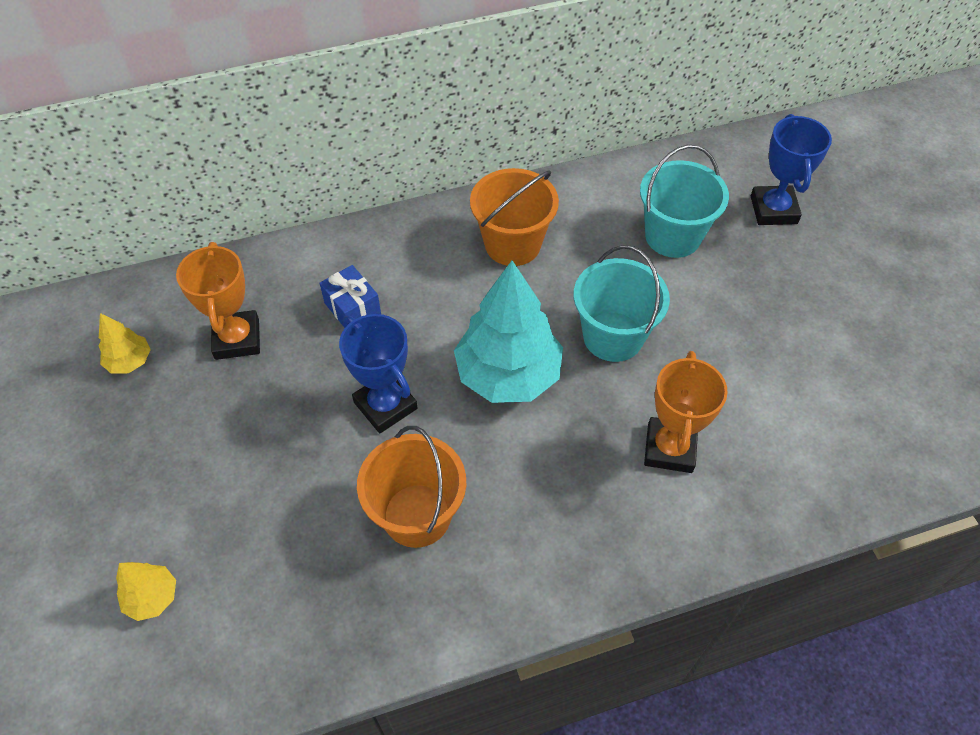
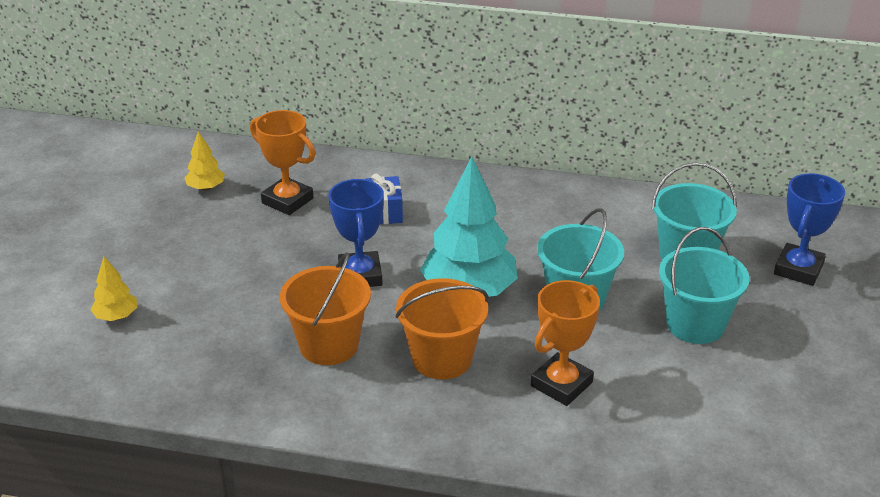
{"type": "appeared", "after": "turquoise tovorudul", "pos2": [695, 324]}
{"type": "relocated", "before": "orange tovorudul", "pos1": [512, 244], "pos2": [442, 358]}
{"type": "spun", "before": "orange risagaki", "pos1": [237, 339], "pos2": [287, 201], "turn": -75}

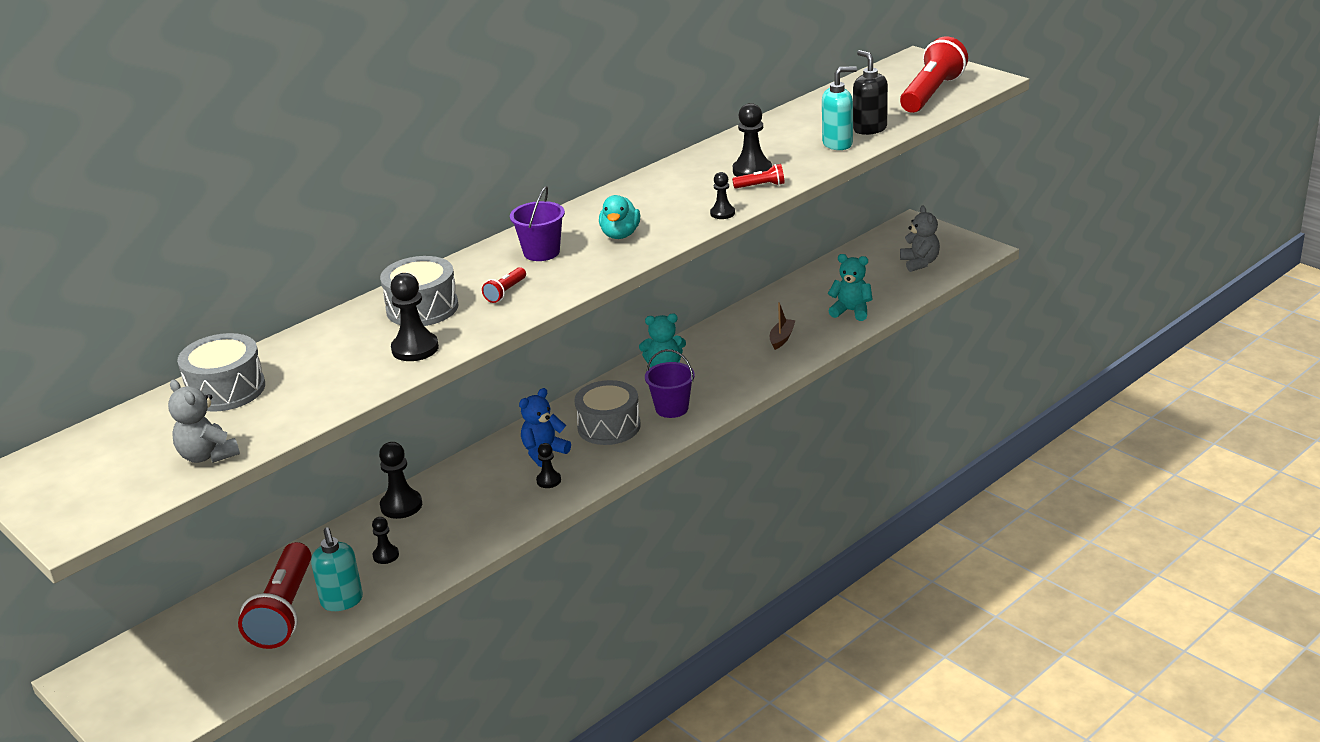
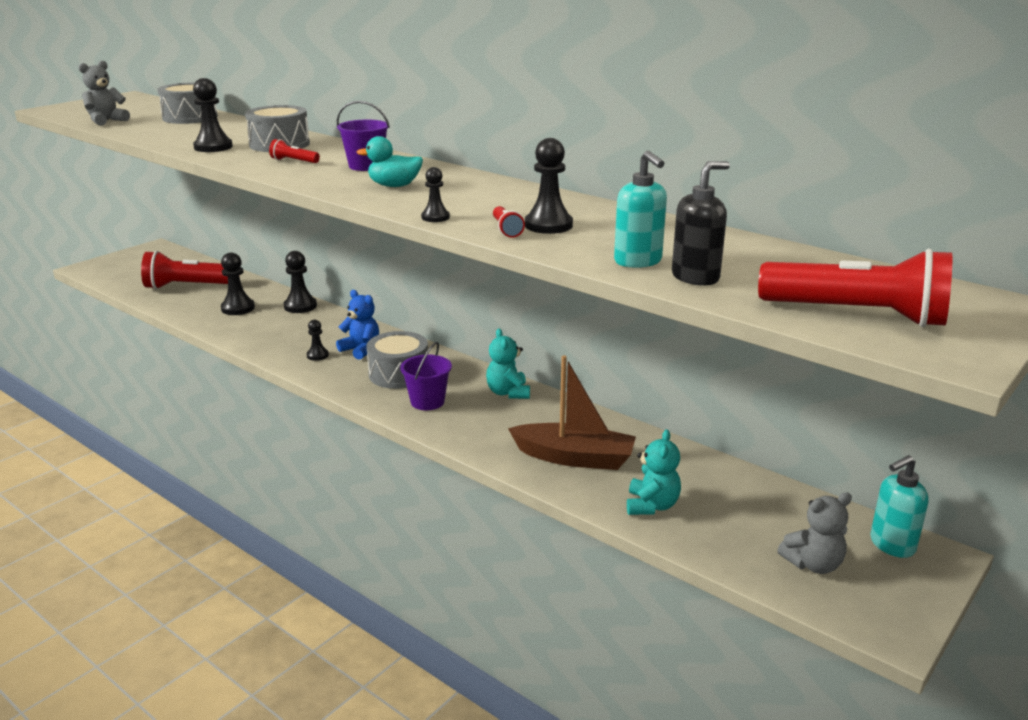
{"type": "relocated", "before": "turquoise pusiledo", "pos1": [342, 601], "pos2": [891, 545]}
{"type": "size", "before": "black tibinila", "pos1": [386, 555], "pos2": [238, 308], "scale": 1.67}
{"type": "size", "before": "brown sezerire", "pos1": [782, 338], "pos2": [574, 458], "scale": 2.1}

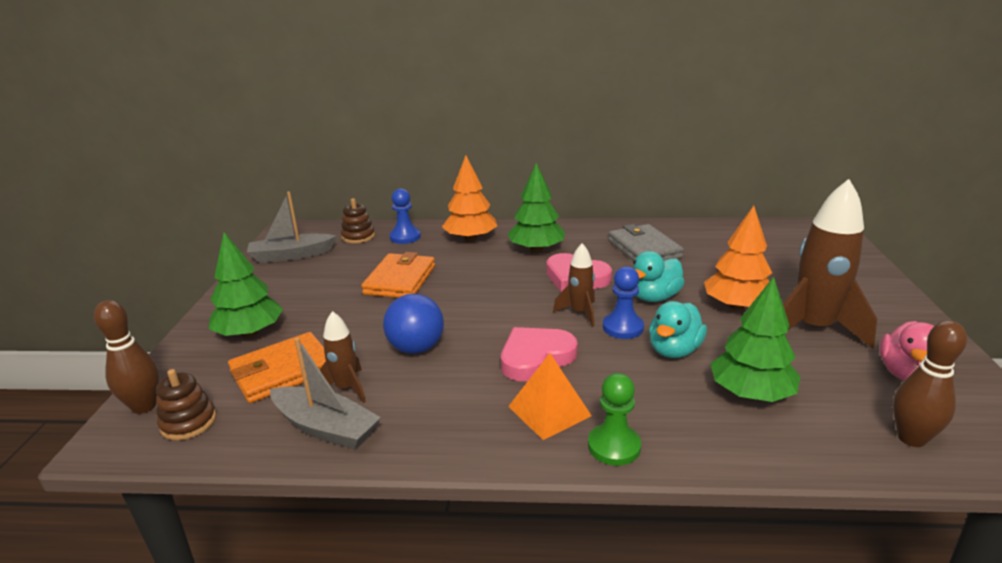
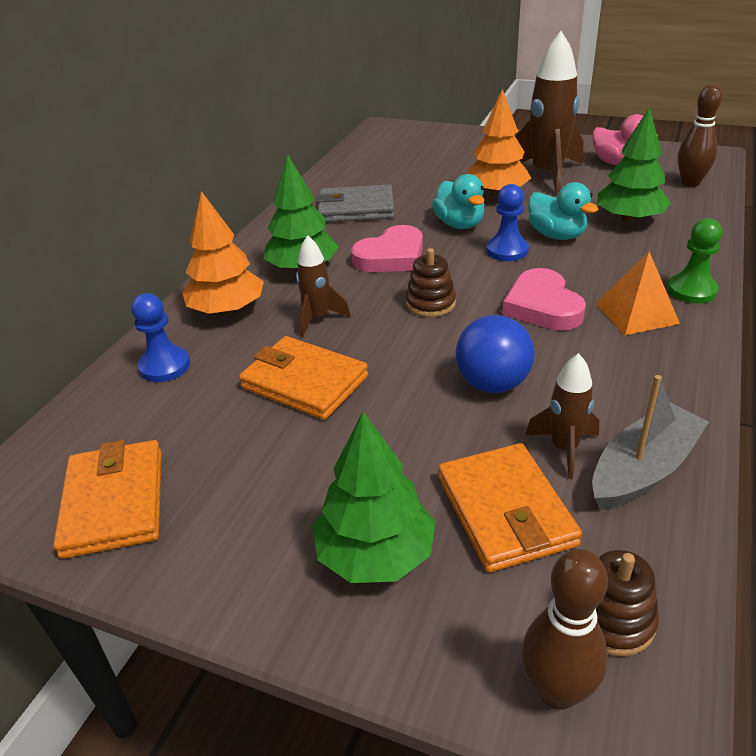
{"type": "relocated", "before": "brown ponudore", "pos1": [358, 236], "pos2": [430, 303]}
{"type": "relocated", "before": "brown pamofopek", "pos1": [579, 313], "pos2": [318, 319]}
{"type": "exchanged", "before": "grey sezerire", "after": "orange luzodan", "pos1": [291, 255], "pos2": [114, 502]}

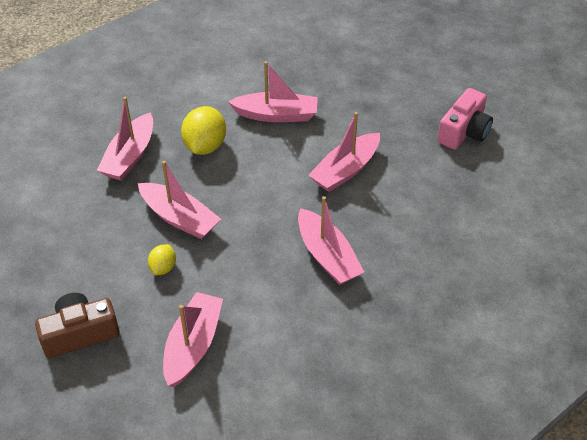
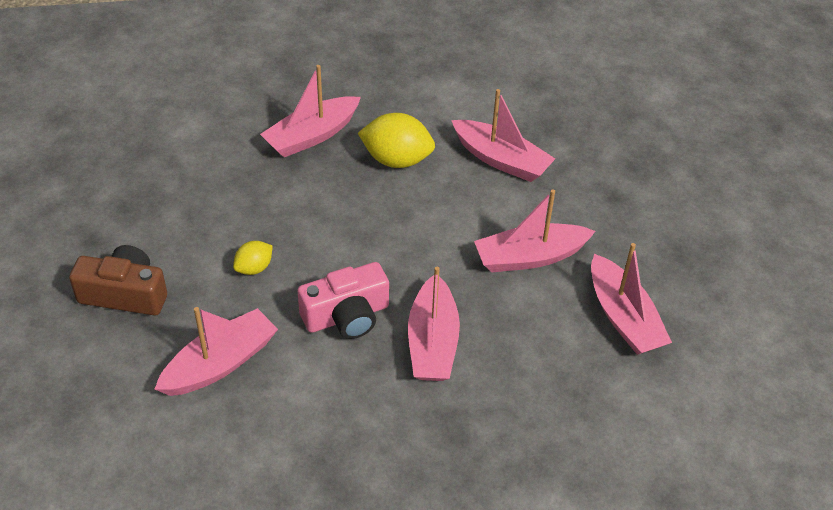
{"type": "relocated", "before": "pink sezerire", "pos1": [179, 218], "pos2": [623, 317]}
{"type": "relocated", "before": "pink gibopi", "pos1": [464, 131], "pos2": [347, 316]}
{"type": "spun", "before": "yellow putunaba", "pos1": [205, 146], "pos2": [396, 160], "turn": 60}

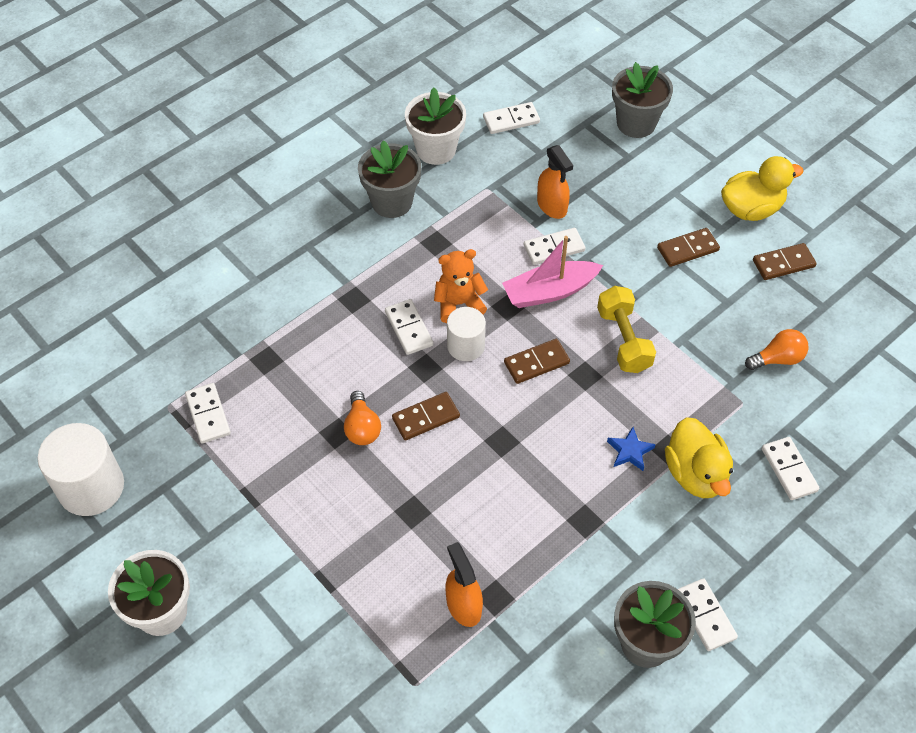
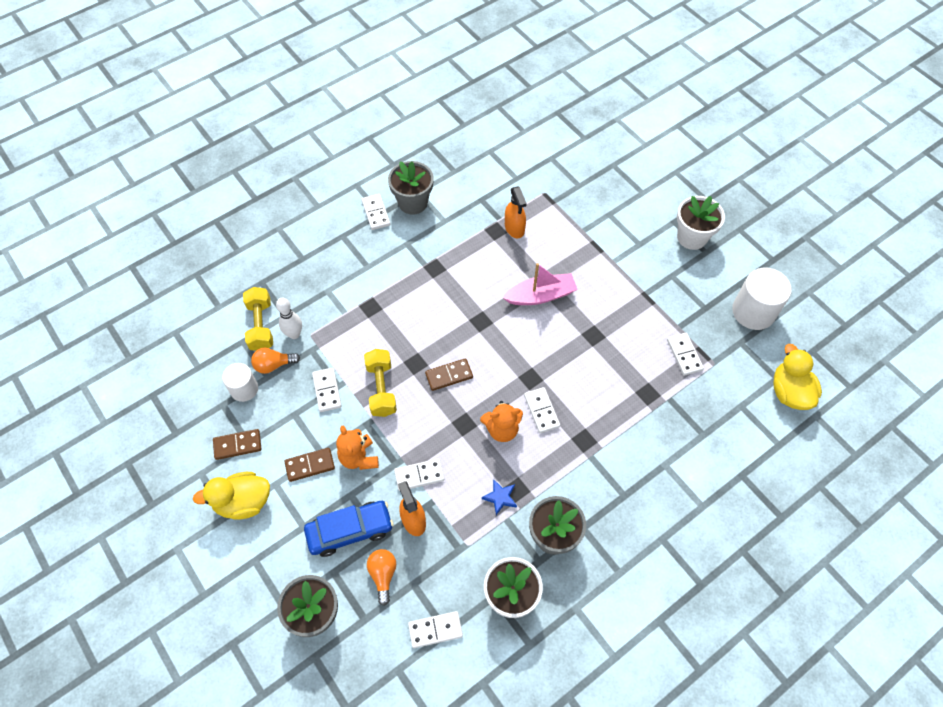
{"type": "missing", "before": "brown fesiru", "pos1": [425, 417]}
{"type": "appeared", "after": "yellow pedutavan", "pos2": [261, 325]}
{"type": "appeared", "after": "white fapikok", "pos2": [294, 334]}
{"type": "appeared", "after": "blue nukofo", "pos2": [350, 531]}
{"type": "appeared", "after": "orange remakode", "pos2": [359, 457]}
{"type": "relocated", "before": "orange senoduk", "pos1": [362, 428], "pos2": [383, 575]}
{"type": "relocated", "before": "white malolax", "pos1": [466, 346], "pos2": [244, 389]}
{"type": "relocated", "before": "pink sezerire", "pos1": [549, 291], "pos2": [541, 295]}
{"type": "relocated", "before": "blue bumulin", "pos1": [630, 451], "pos2": [500, 497]}
{"type": "relocated", "before": "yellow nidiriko", "pos1": [695, 474], "pos2": [789, 392]}
{"type": "relocated", "before": "white fesiru", "pos1": [789, 470], "pos2": [327, 390]}

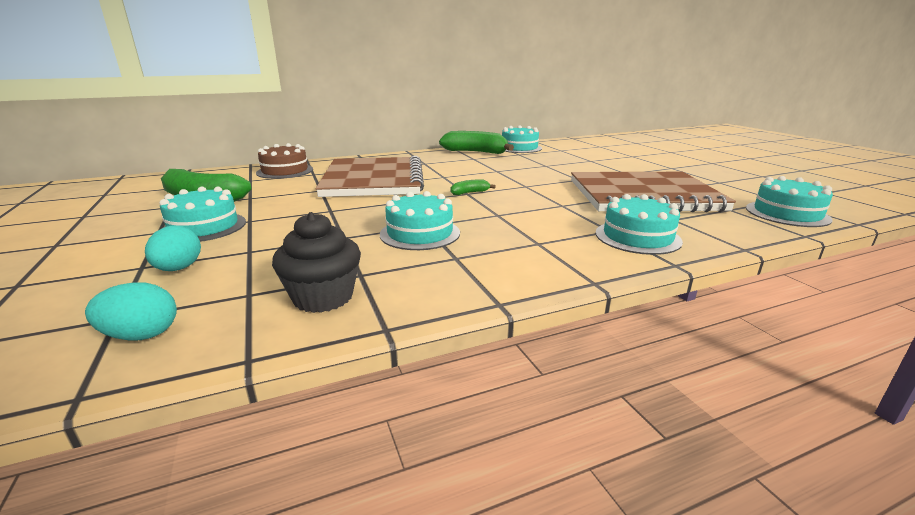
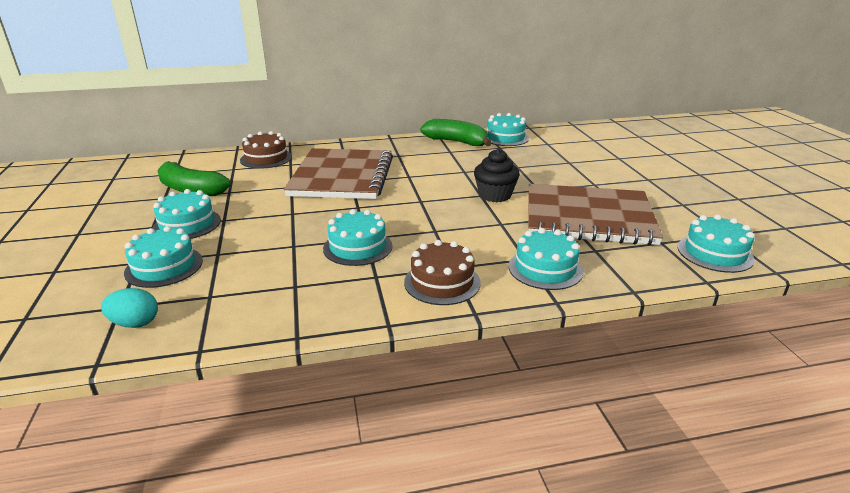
{"type": "missing", "before": "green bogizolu", "pos1": [470, 193]}
{"type": "appeared", "after": "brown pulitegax", "pos2": [442, 282]}
{"type": "relocated", "before": "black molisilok", "pos1": [323, 297], "pos2": [495, 195]}
{"type": "exchanged", "before": "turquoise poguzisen", "after": "turquoise pulitegax", "pos1": [179, 269], "pos2": [164, 267]}

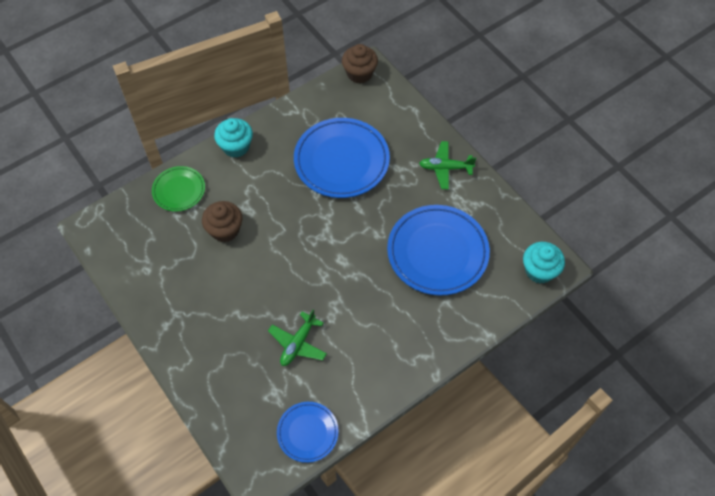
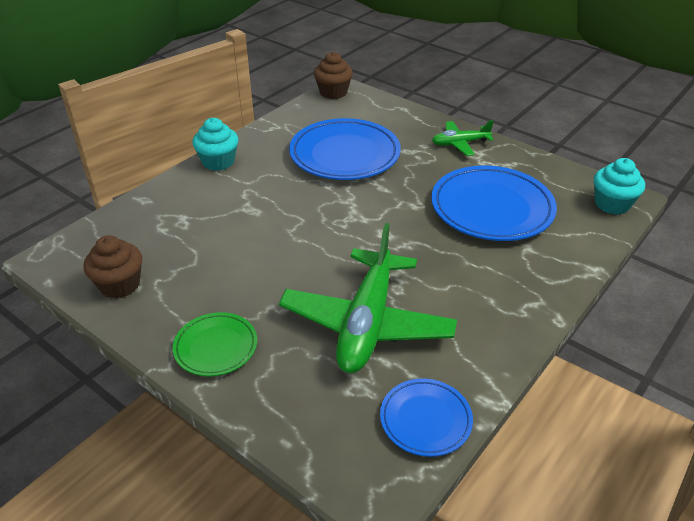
{"type": "relocated", "before": "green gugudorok", "pos1": [179, 190], "pos2": [216, 347]}
{"type": "relocated", "before": "brown molisilok", "pos1": [225, 230], "pos2": [120, 285]}
{"type": "size", "before": "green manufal", "pos1": [298, 343], "pos2": [367, 323], "scale": 1.99}

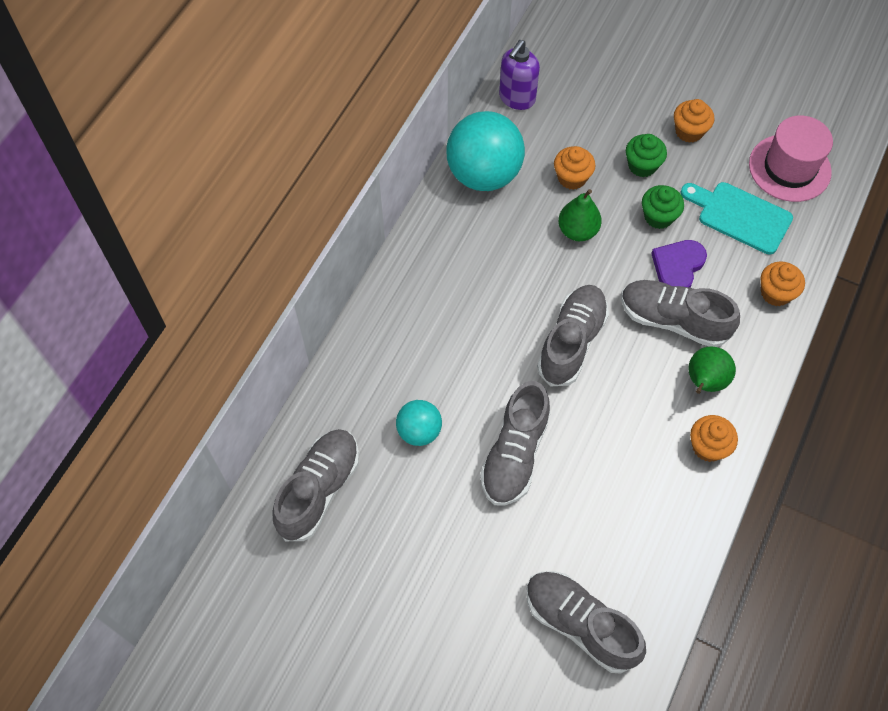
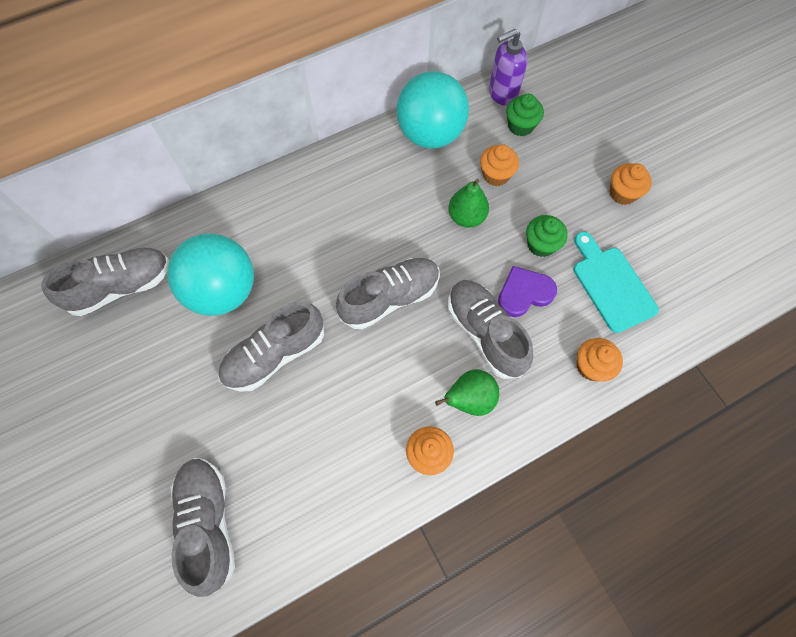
{"type": "missing", "before": "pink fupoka", "pos1": [789, 168]}
{"type": "relocated", "before": "green molisilok", "pos1": [642, 165], "pos2": [520, 126]}
{"type": "size", "before": "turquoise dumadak", "pos1": [419, 431], "pos2": [223, 291], "scale": 1.89}

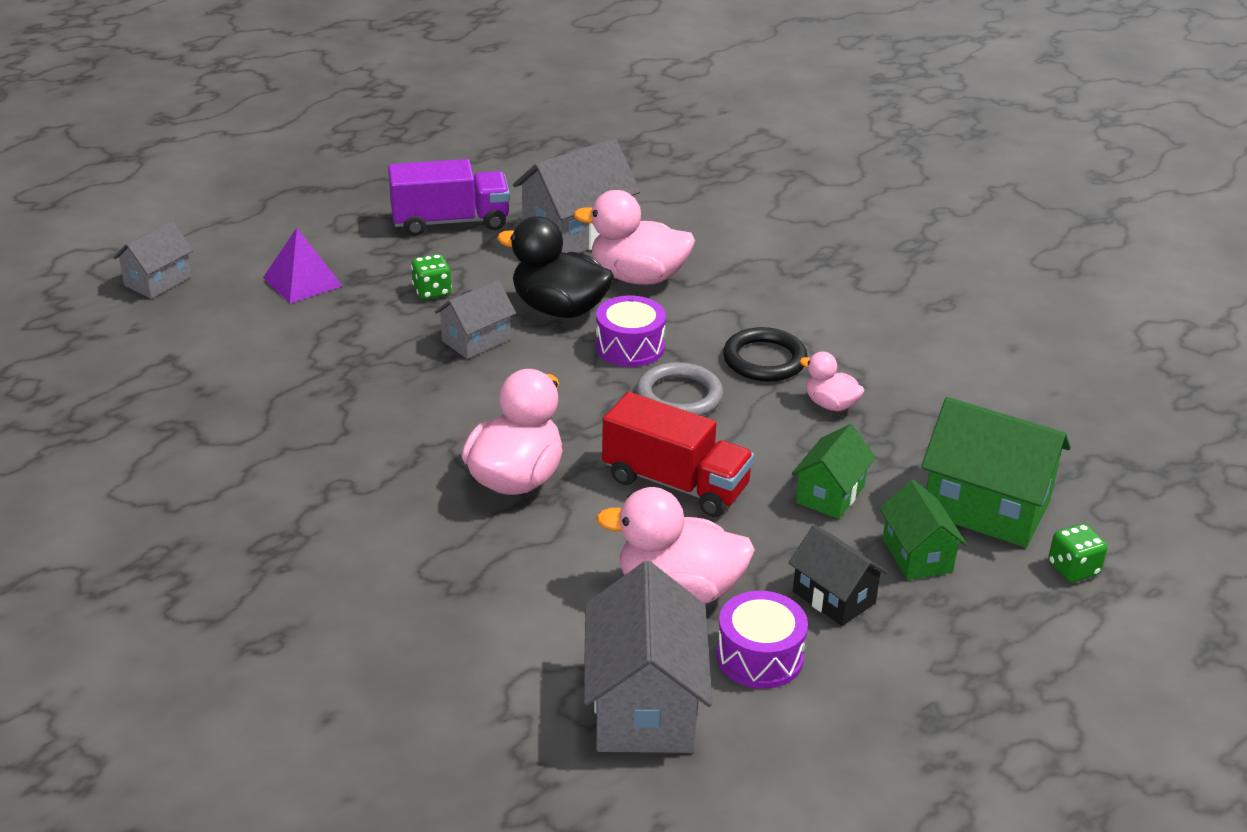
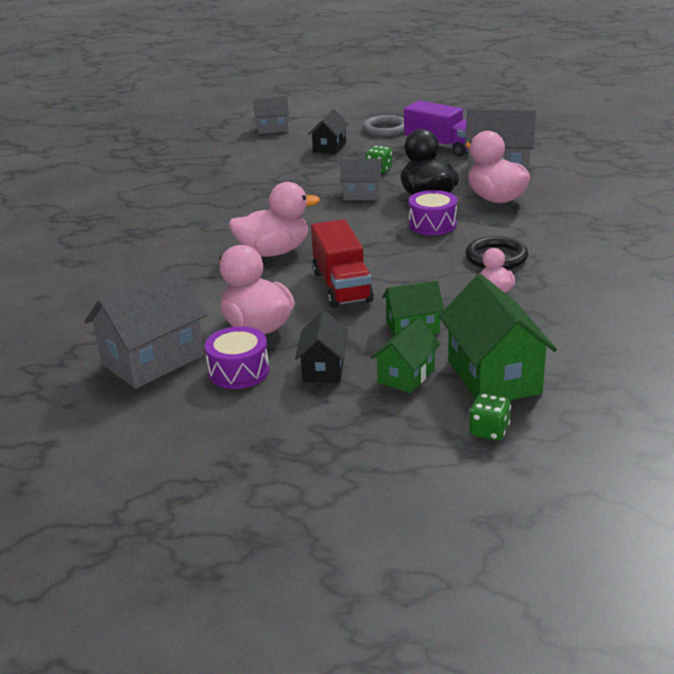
{"type": "relocated", "before": "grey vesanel", "pos1": [679, 396], "pos2": [385, 129]}
{"type": "exchanged", "before": "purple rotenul", "after": "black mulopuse", "pos1": [302, 281], "pos2": [329, 147]}

